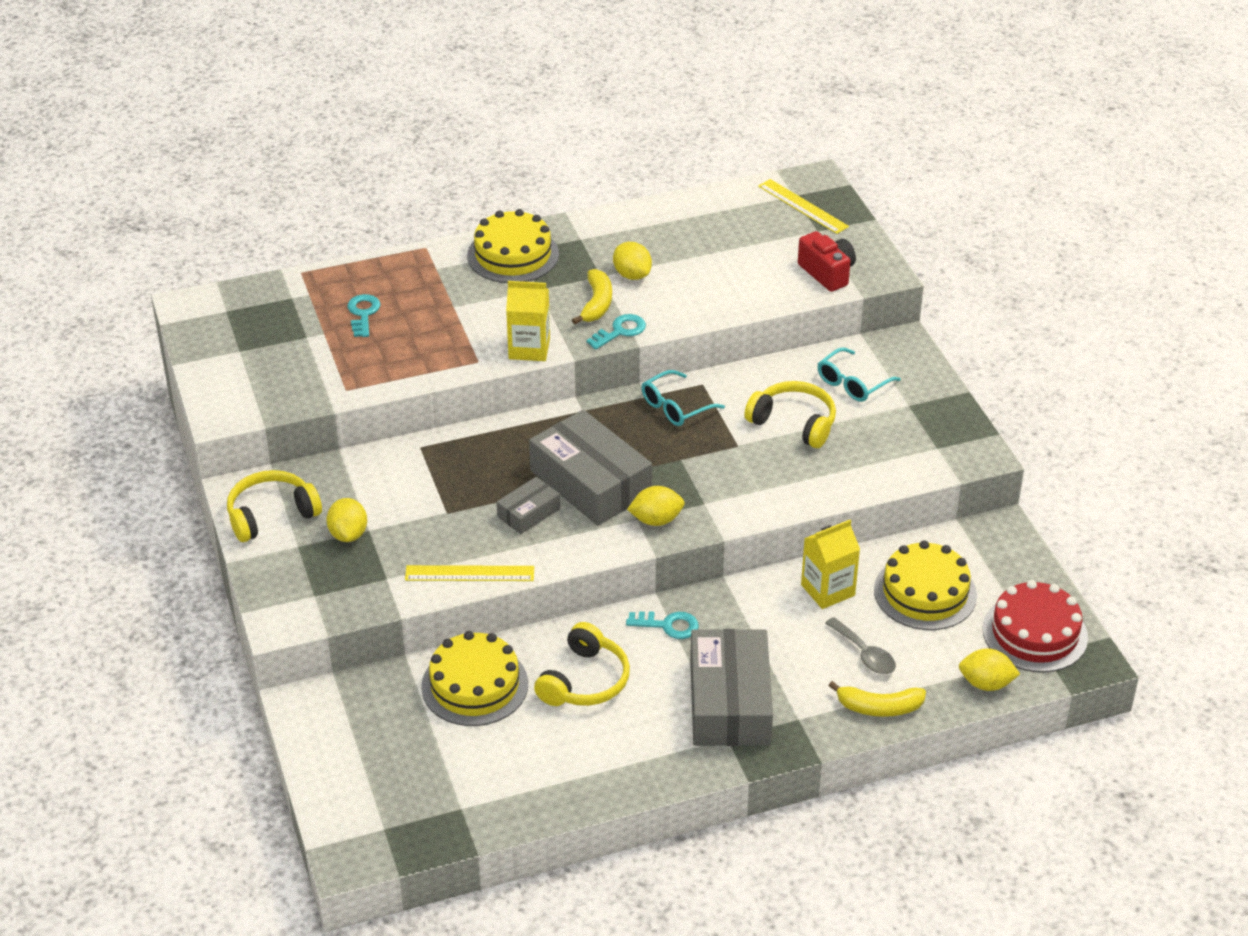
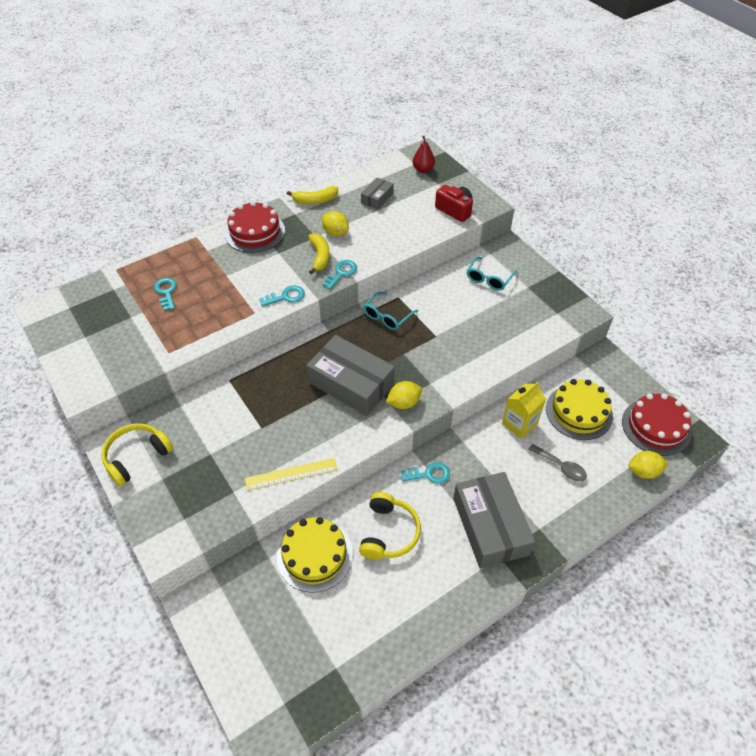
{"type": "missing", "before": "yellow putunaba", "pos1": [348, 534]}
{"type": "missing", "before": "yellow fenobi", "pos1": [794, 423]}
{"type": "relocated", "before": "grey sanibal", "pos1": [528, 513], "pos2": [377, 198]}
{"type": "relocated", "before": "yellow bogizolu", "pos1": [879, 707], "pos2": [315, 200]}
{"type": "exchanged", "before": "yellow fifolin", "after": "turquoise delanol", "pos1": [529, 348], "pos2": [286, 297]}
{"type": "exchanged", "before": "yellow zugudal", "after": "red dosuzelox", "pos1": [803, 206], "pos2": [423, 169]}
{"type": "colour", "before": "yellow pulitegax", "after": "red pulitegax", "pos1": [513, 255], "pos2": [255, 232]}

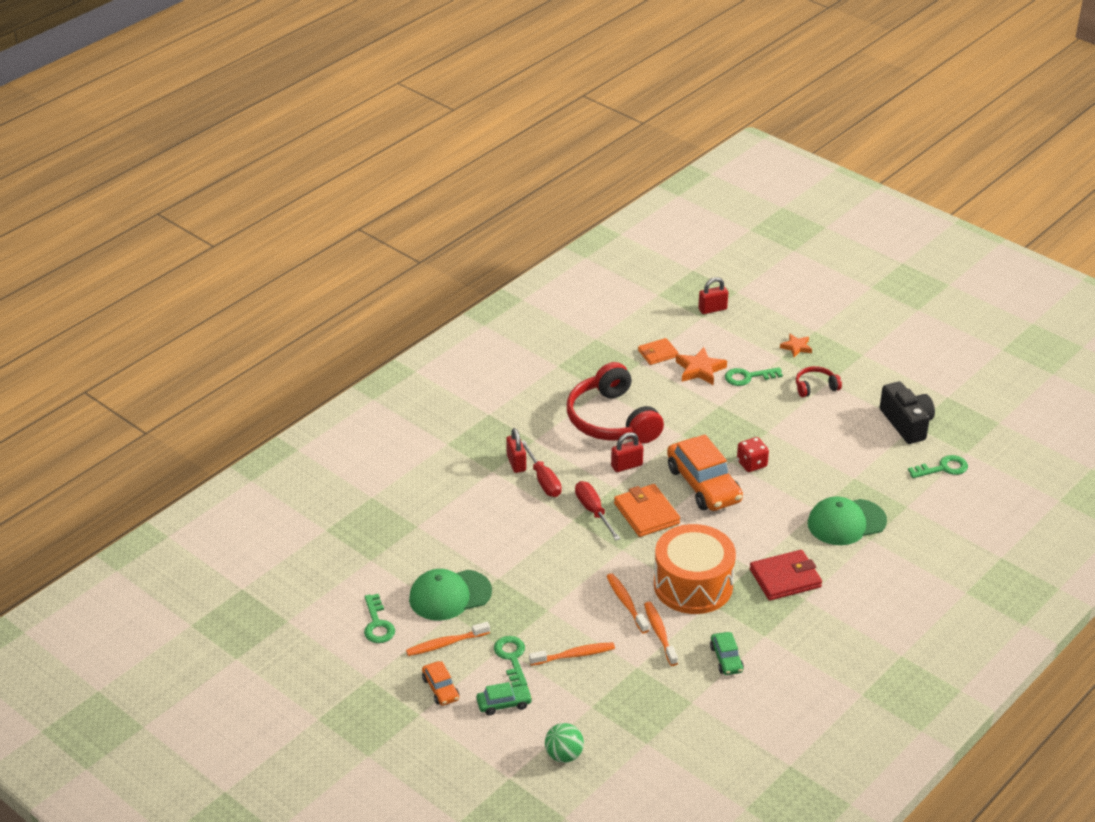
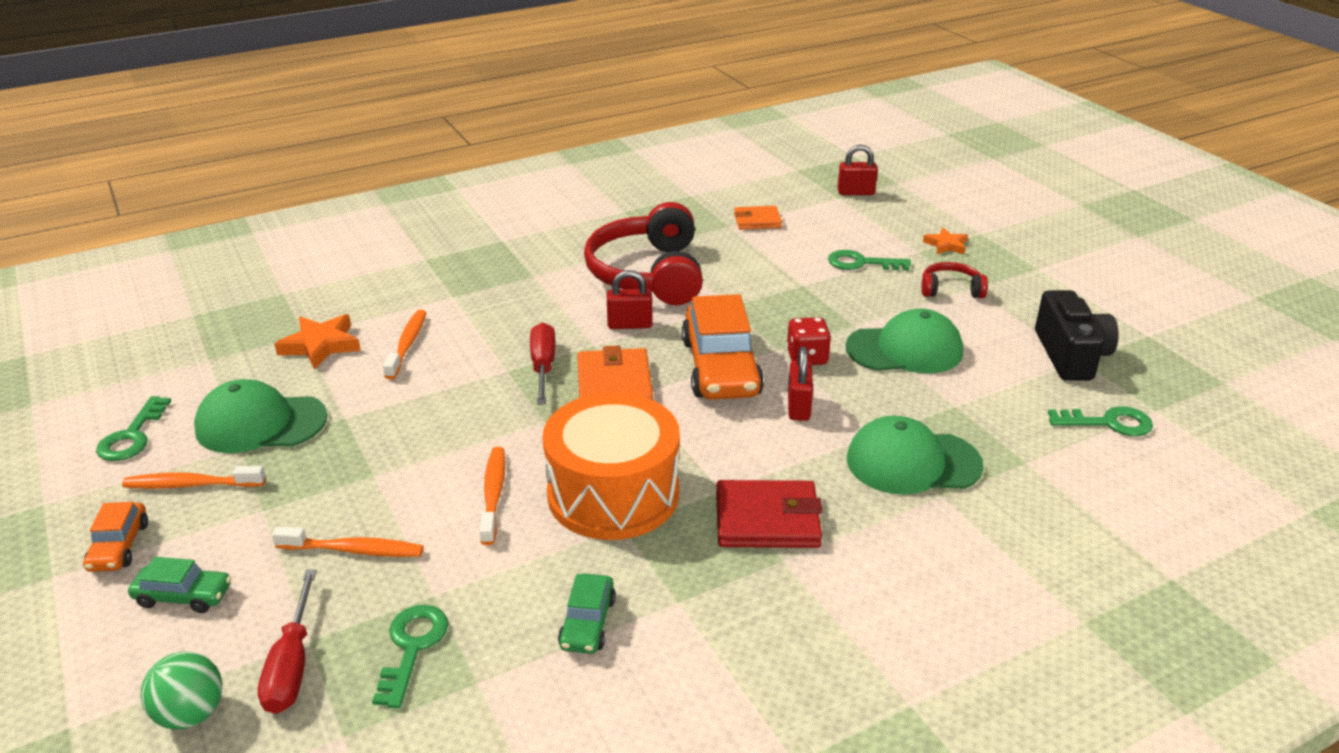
{"type": "appeared", "after": "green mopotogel", "pos2": [905, 350]}
{"type": "relocated", "before": "green delanol", "pos1": [512, 658], "pos2": [412, 647]}
{"type": "relocated", "before": "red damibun", "pos1": [516, 463], "pos2": [798, 407]}
{"type": "relocated", "before": "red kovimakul", "pos1": [543, 480], "pos2": [292, 665]}
{"type": "relocated", "before": "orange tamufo", "pos1": [659, 633], "pos2": [407, 344]}
{"type": "relocated", "before": "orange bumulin", "pos1": [700, 370], "pos2": [321, 345]}

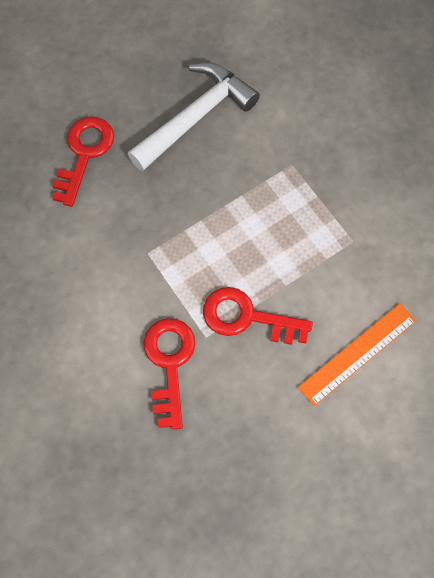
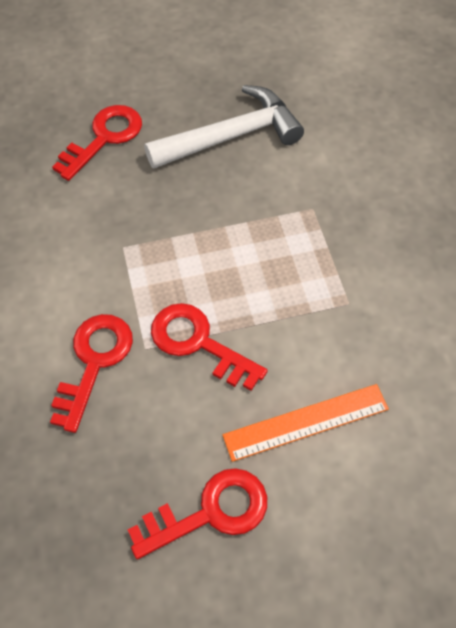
{"type": "appeared", "after": "red delanol", "pos2": [209, 512]}

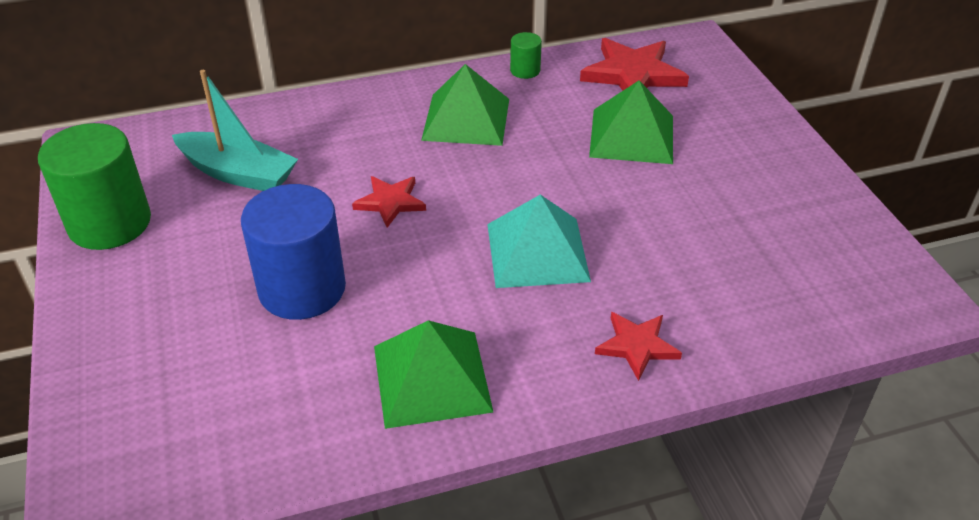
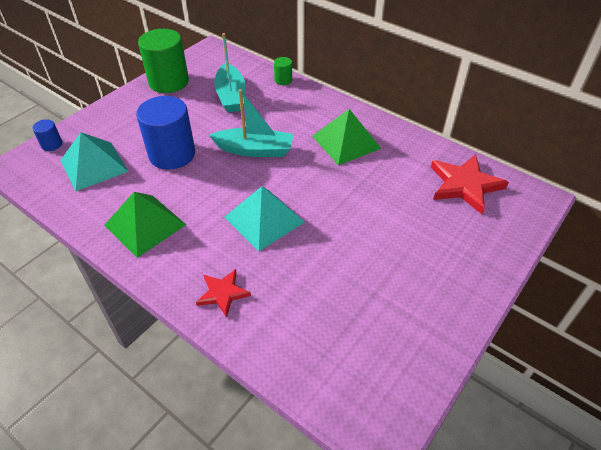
{"type": "missing", "before": "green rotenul", "pos1": [632, 136]}
{"type": "appeared", "after": "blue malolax", "pos2": [52, 144]}
{"type": "appeared", "after": "turquoise rotenul", "pos2": [93, 165]}
{"type": "relocated", "before": "green malolax", "pos1": [525, 70], "pos2": [283, 80]}
{"type": "exchanged", "before": "red bumulin", "after": "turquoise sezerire", "pos1": [390, 202], "pos2": [255, 150]}

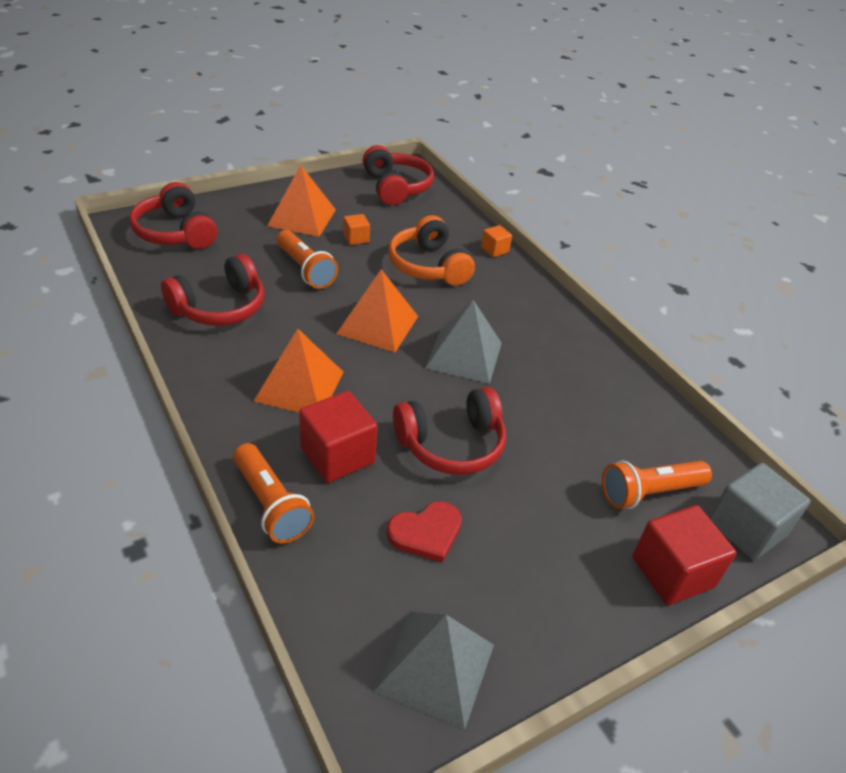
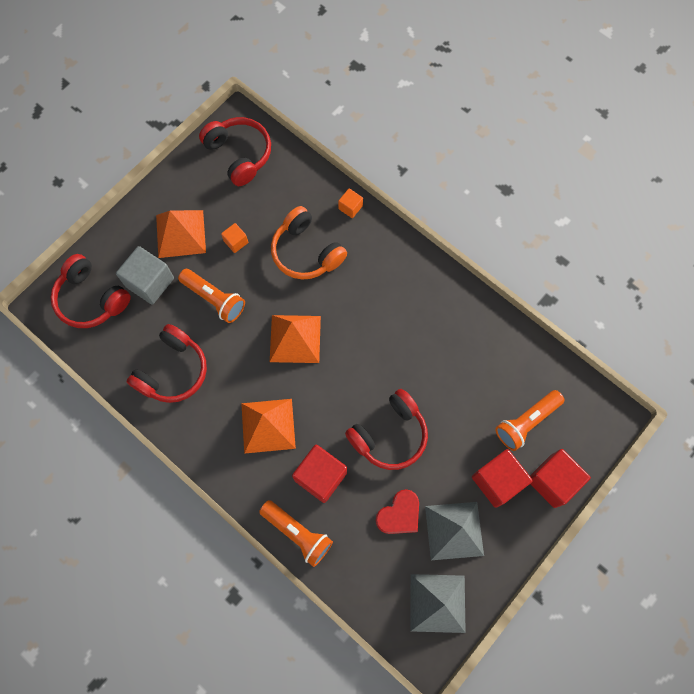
{"type": "appeared", "after": "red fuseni", "pos2": [497, 481]}
{"type": "relocated", "before": "grey rotenul", "pos1": [464, 355], "pos2": [454, 530]}
{"type": "relocated", "before": "grey fuseni", "pos1": [746, 528], "pos2": [150, 282]}

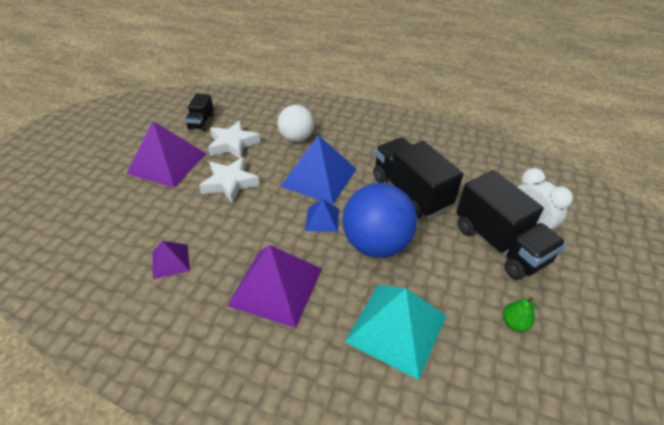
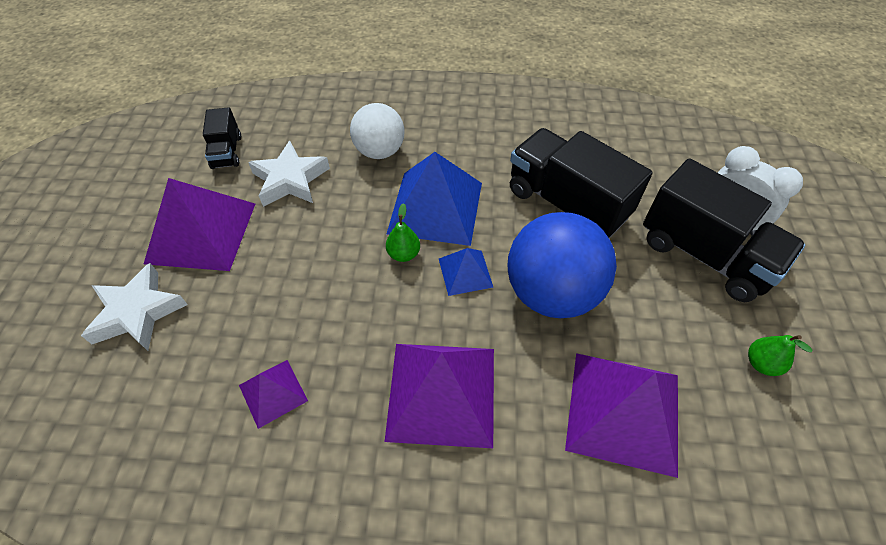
{"type": "appeared", "after": "green dosuzelox", "pos2": [403, 254]}
{"type": "relocated", "before": "white bumulin", "pos1": [230, 183], "pos2": [138, 312]}
{"type": "colour", "before": "turquoise rotenul", "after": "purple rotenul", "pos1": [396, 328], "pos2": [623, 411]}

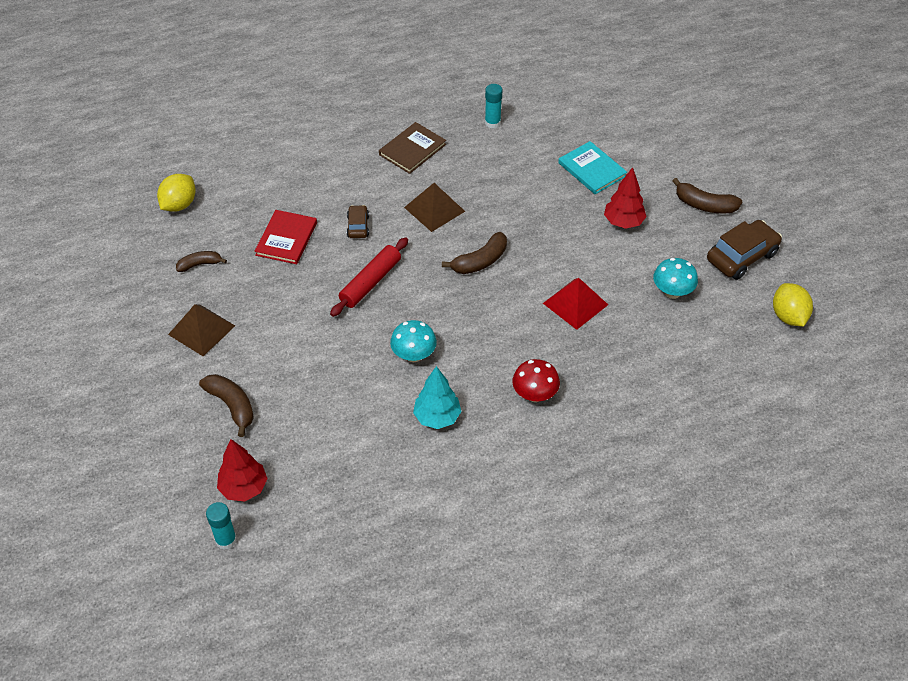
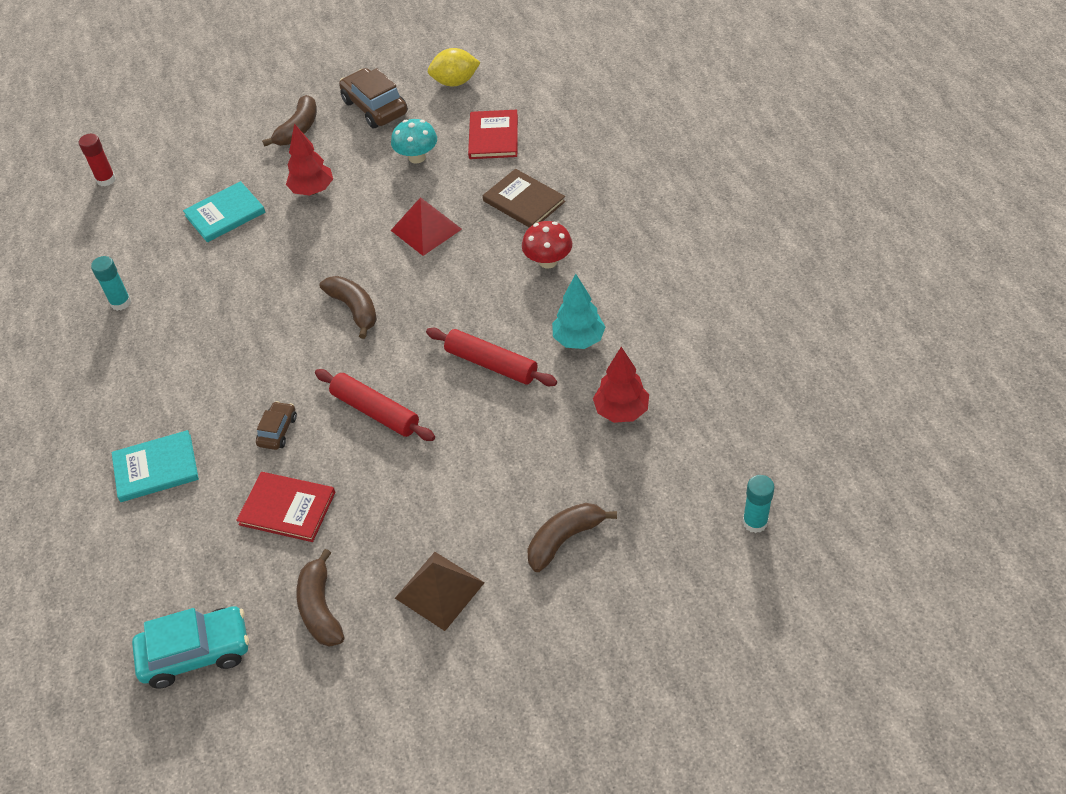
{"type": "missing", "before": "brown rotenul", "pos1": [434, 209]}
{"type": "appeared", "after": "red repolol", "pos2": [106, 179]}
{"type": "appeared", "after": "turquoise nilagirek", "pos2": [156, 468]}
{"type": "appeared", "after": "red nilagirek", "pos2": [493, 137]}
{"type": "relocated", "before": "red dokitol", "pos1": [244, 488], "pos2": [621, 411]}
{"type": "relocated", "before": "brown nilagirek", "pos1": [412, 149], "pos2": [524, 201]}
{"type": "exchanged", "before": "yellow putunaba", "after": "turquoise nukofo", "pos1": [179, 205], "pos2": [196, 653]}
{"type": "exchanged", "before": "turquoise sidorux", "after": "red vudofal", "pos1": [414, 355], "pos2": [491, 364]}
{"type": "spun", "before": "brown nukofo", "pos1": [358, 226], "pos2": [277, 431], "turn": 105}
{"type": "size", "before": "brown bogizolu", "pos1": [200, 264], "pos2": [320, 608], "scale": 1.5}

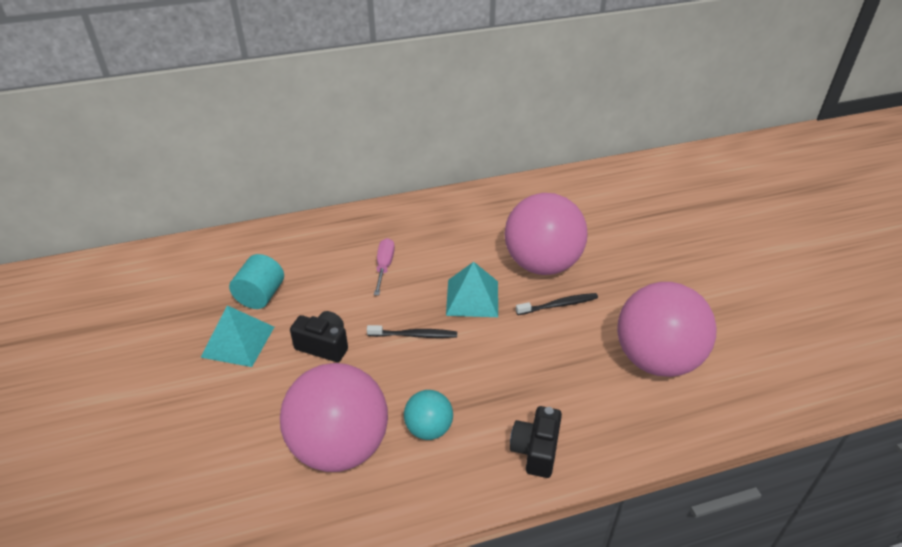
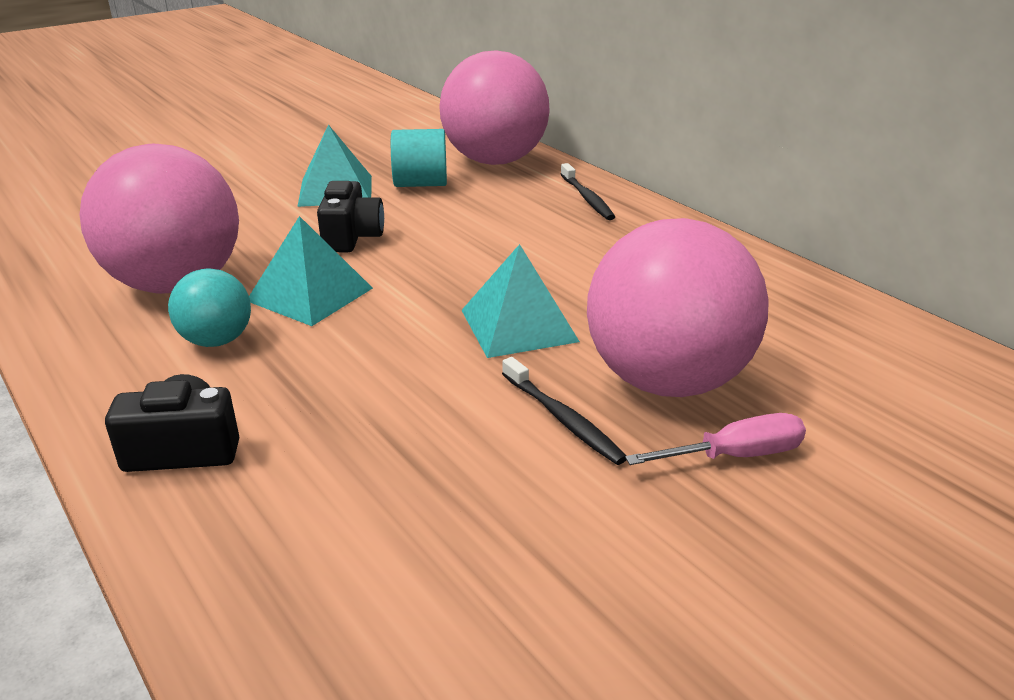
{"type": "appeared", "after": "turquoise rotenul", "pos2": [310, 294]}
{"type": "relocated", "before": "black tamufo", "pos1": [414, 335], "pos2": [587, 198]}
{"type": "relocated", "before": "pink kovimakul", "pos1": [384, 266], "pos2": [734, 456]}
{"type": "relocated", "before": "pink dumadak", "pos1": [656, 359], "pos2": [495, 161]}

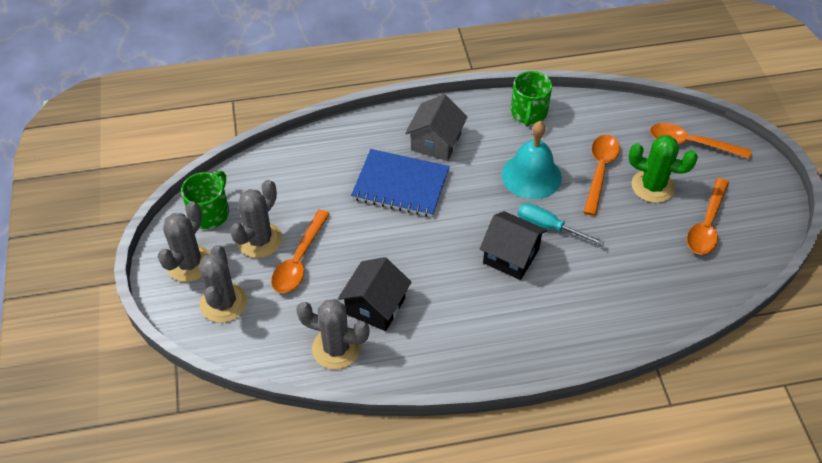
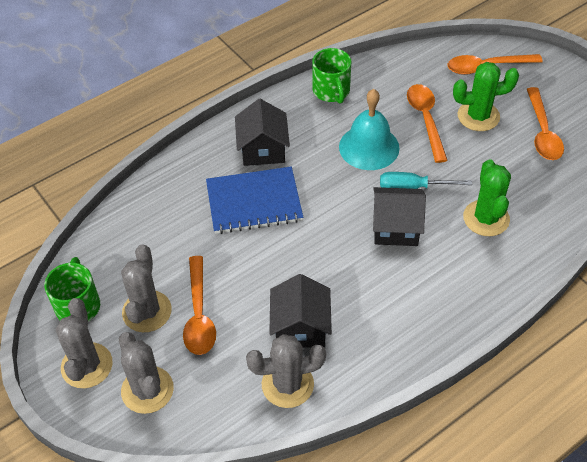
{"type": "appeared", "after": "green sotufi", "pos2": [486, 218]}
{"type": "colour", "before": "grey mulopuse", "after": "black mulopuse", "pos1": [435, 142], "pos2": [263, 149]}

